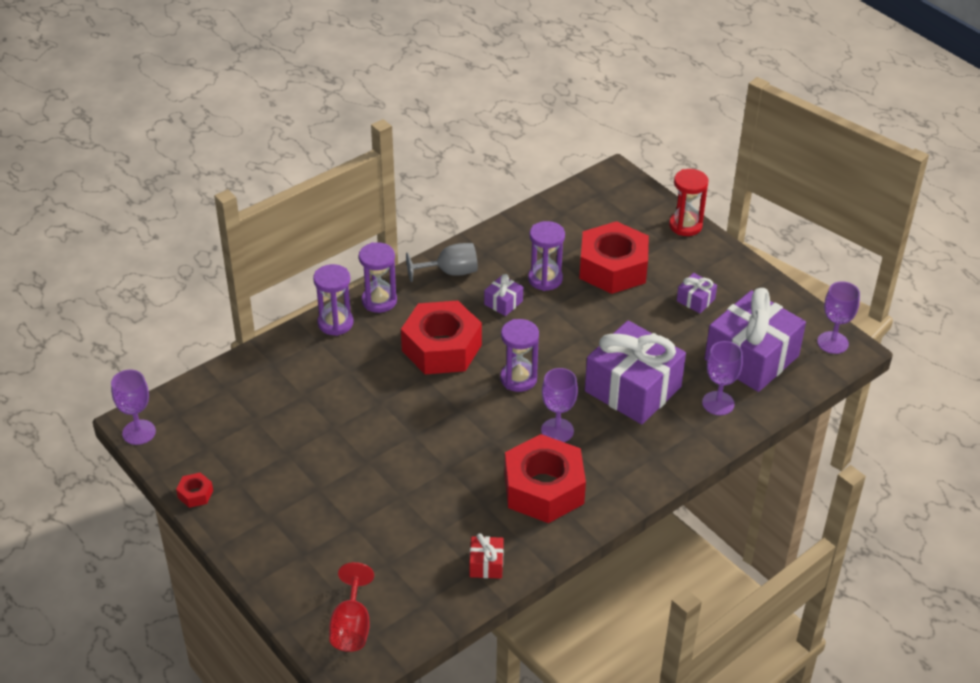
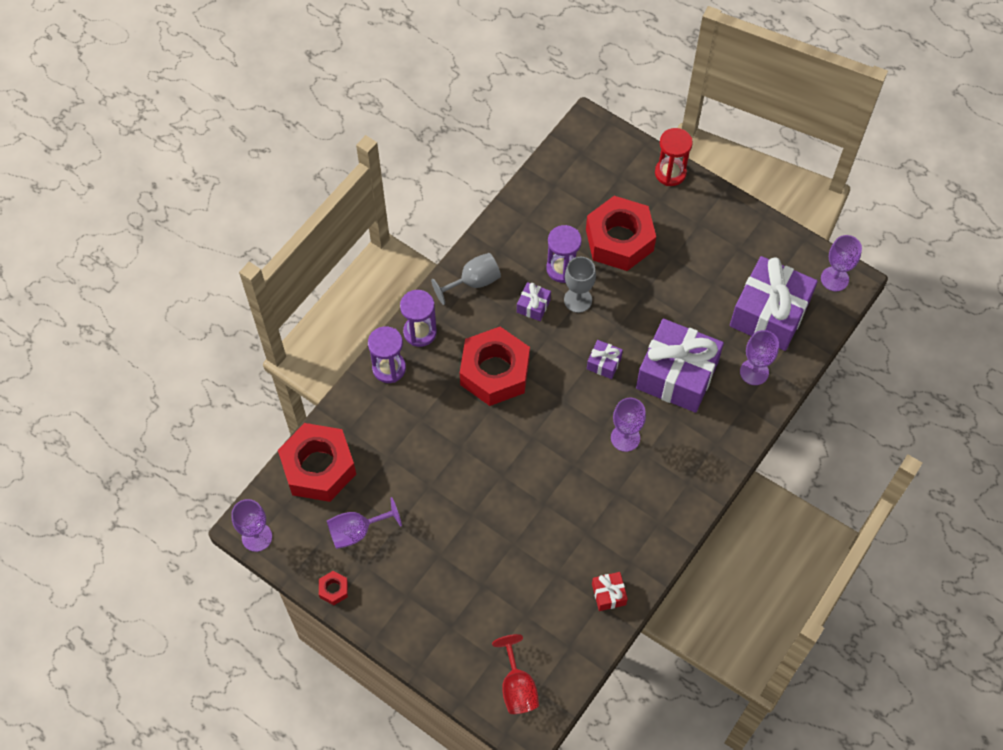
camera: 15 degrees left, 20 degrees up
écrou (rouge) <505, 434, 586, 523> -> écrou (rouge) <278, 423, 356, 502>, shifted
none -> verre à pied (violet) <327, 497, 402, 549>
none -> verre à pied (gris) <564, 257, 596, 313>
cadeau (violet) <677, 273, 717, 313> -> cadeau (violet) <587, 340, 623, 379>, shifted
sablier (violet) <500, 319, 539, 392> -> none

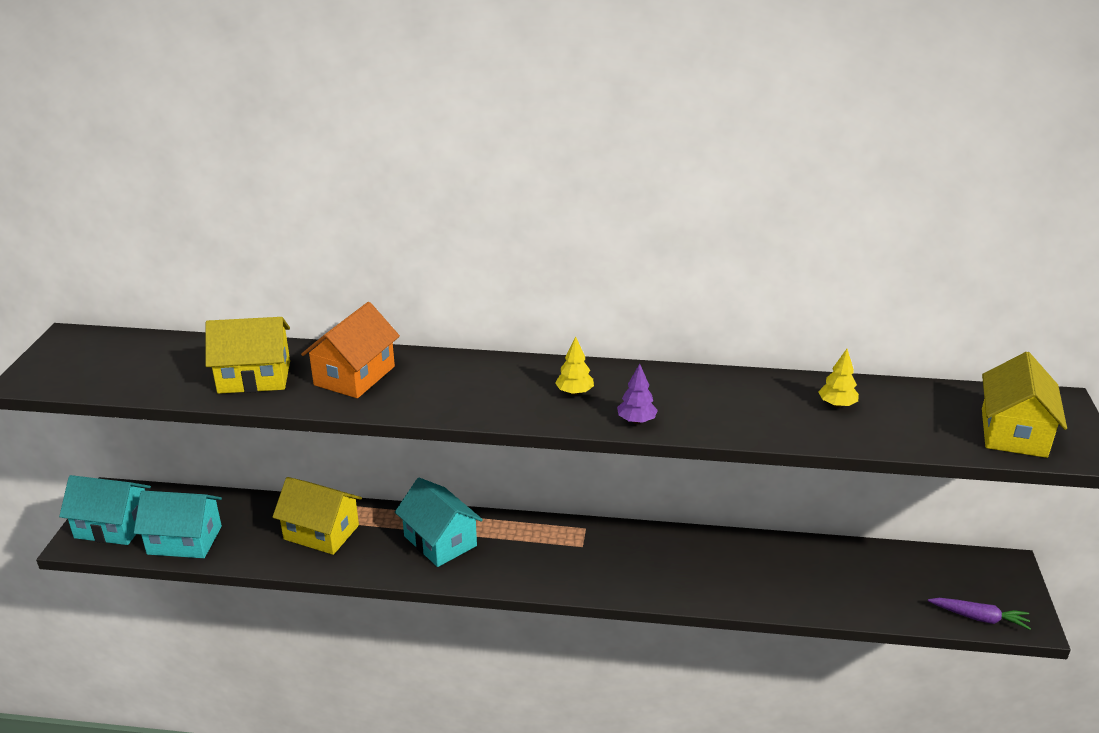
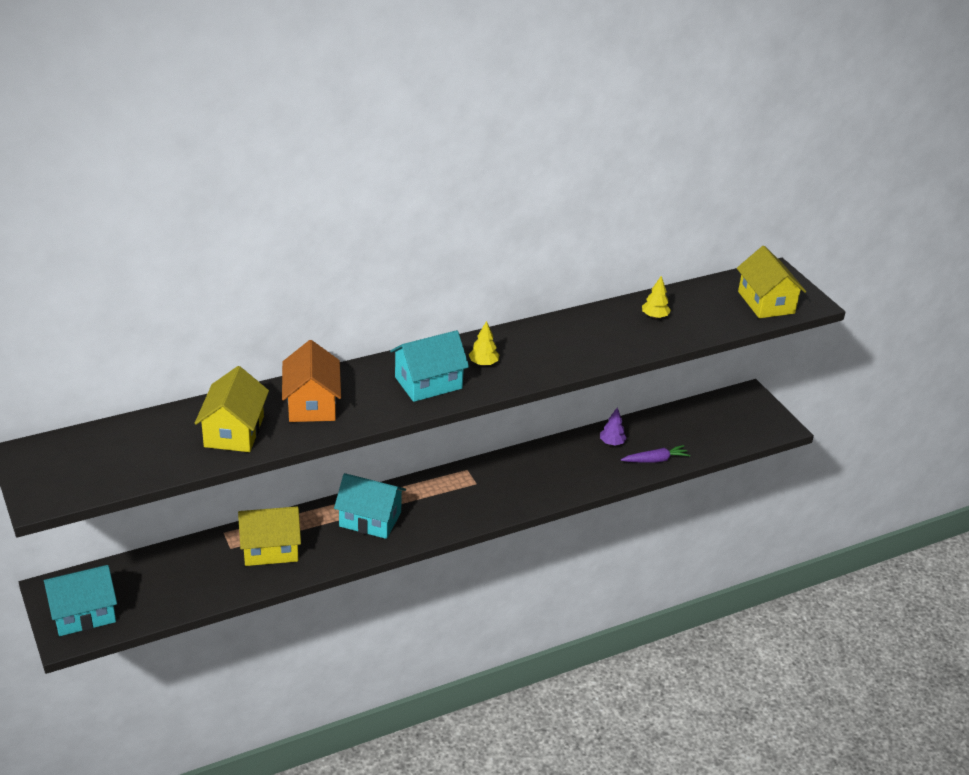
camera: 35 degrees left, 5 degrees up
maison (jaune) <206, 317, 290, 394> -> maison (jaune) <194, 366, 269, 452>, 45 degrees counterclockwise
maison (turquoise) <134, 490, 222, 558> -> maison (turquoise) <390, 330, 469, 402>, shifted
arbre (violet) <617, 364, 658, 424> -> arbre (violet) <600, 408, 627, 446>, shifted
carotte (violet) <928, 598, 1031, 630> -> carotte (violet) <621, 445, 690, 463>, shifted

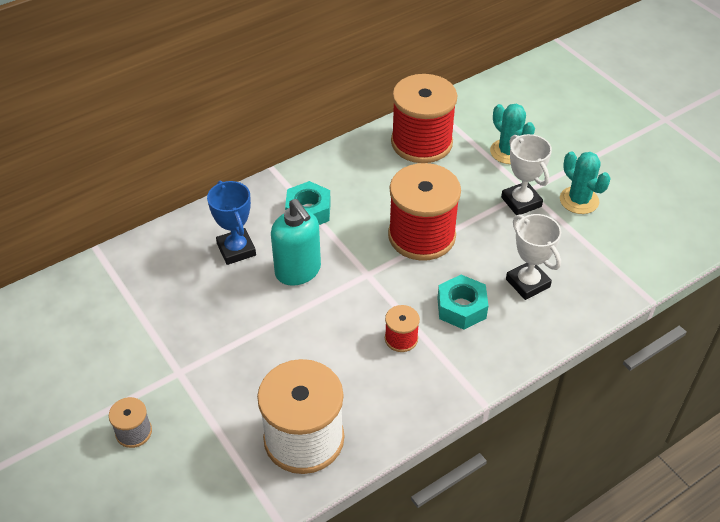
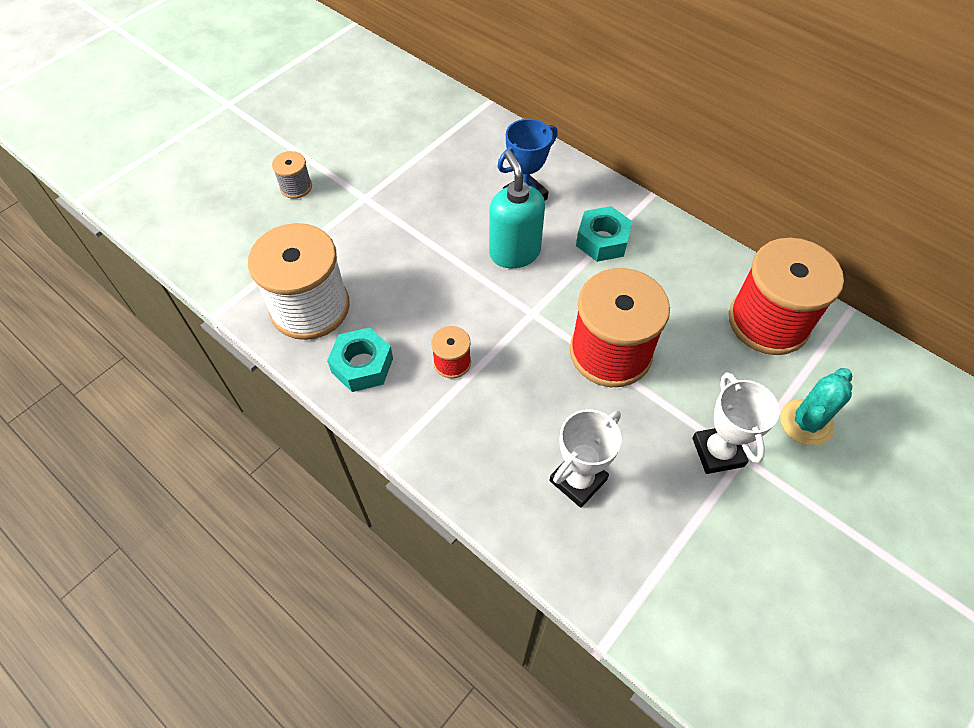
camera: 75 degrees right, 10 degrees up
écrou (turquoise) <437, 275, 488, 330> -> écrou (turquoise) <327, 327, 393, 392>, shifted
distributeur de savon (turquoise) <271, 199, 321, 286> -> distributeur de savon (turquoise) <489, 150, 545, 268>, 120 degrees clockwise
trophée (blanc) <501, 134, 552, 215> -> trophée (blanc) <692, 372, 780, 474>, 60 degrees counterclockwise
cactus (turquoise) <560, 151, 611, 214> -> none

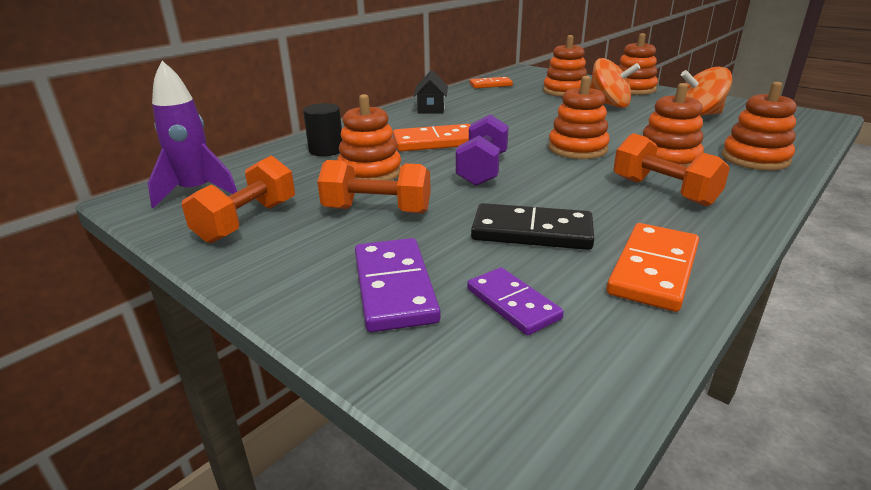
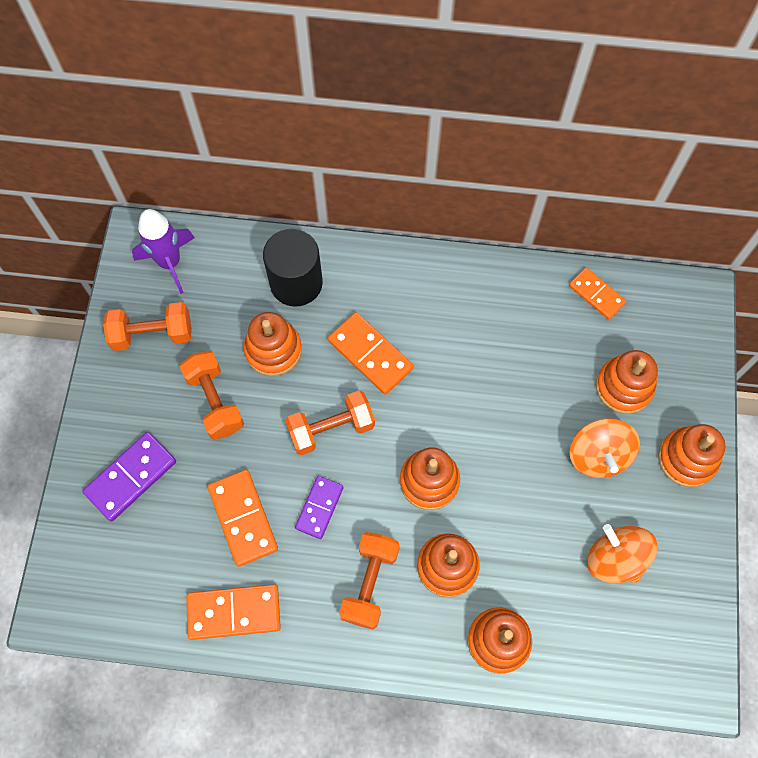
camera: 55 degrees right, 40 degrees up
domino (noir) <471, 203, 594, 250> -> domino (orange) <208, 470, 278, 567>
cylindre (noir) <303, 103, 342, 156> -> cylindre (noir) <263, 229, 323, 307>, x1.58
haltère (violet) <456, 114, 509, 186> -> haltère (orange) <285, 390, 375, 455>
domino (violet) <467, 268, 564, 335> -> domino (violet) <295, 476, 343, 539>, shifted
maison (noir) <413, 70, 448, 113> -> none

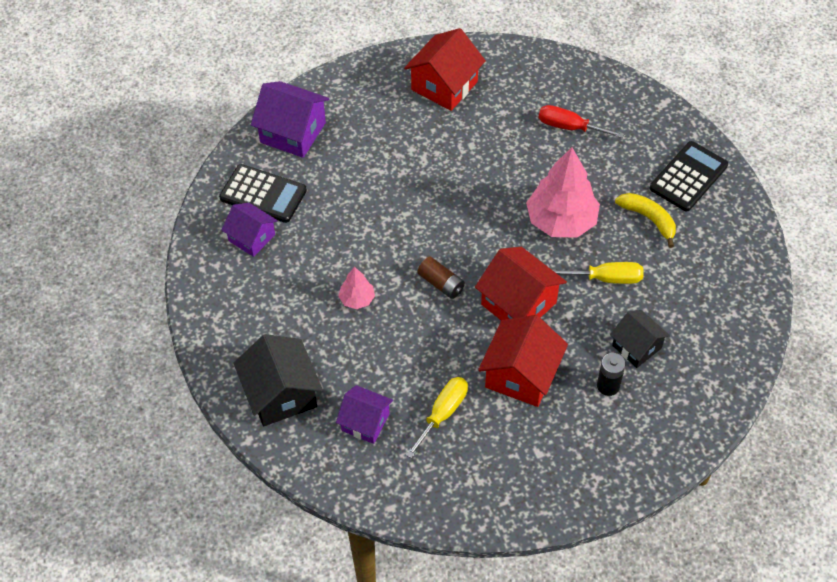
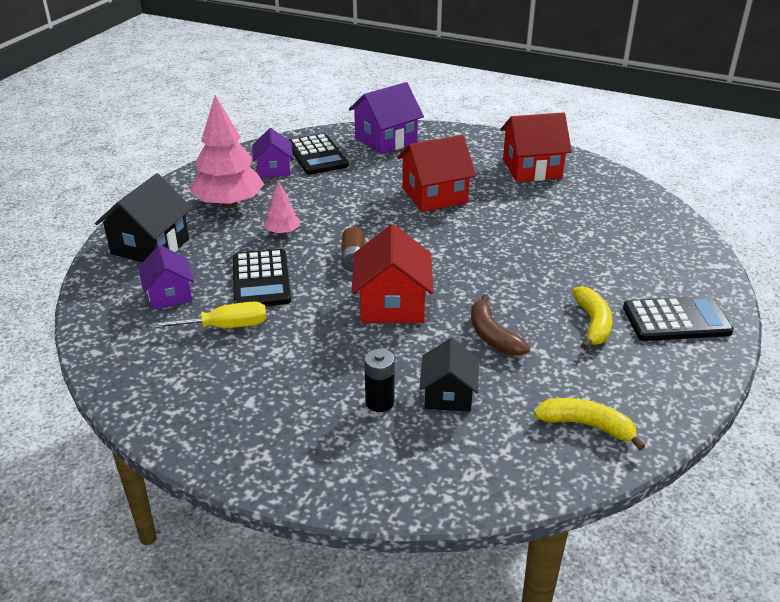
camera: 45 degrees right, 20 degrees down
arbre (rose) <526, 147, 600, 238> -> arbre (rose) <190, 95, 264, 208>, shifted
none -> calculatrice (noir) <233, 249, 291, 306>
maison (violet) <251, 81, 329, 158> -> maison (violet) <349, 82, 424, 154>, 75 degrees clockwise
maison (rouge) <478, 315, 568, 407> -> maison (rouge) <397, 135, 476, 212>, shifted
tournevis (jaune) <553, 262, 644, 284> -> banane (marron) <471, 294, 530, 356>
none -> banane (jaune) <534, 398, 645, 450>
tournevis (rouge) <539, 105, 624, 138> -> none

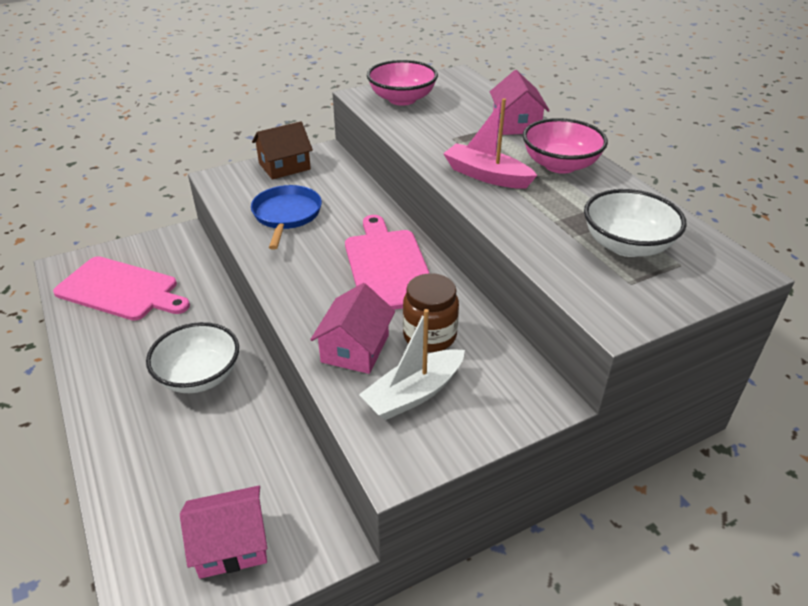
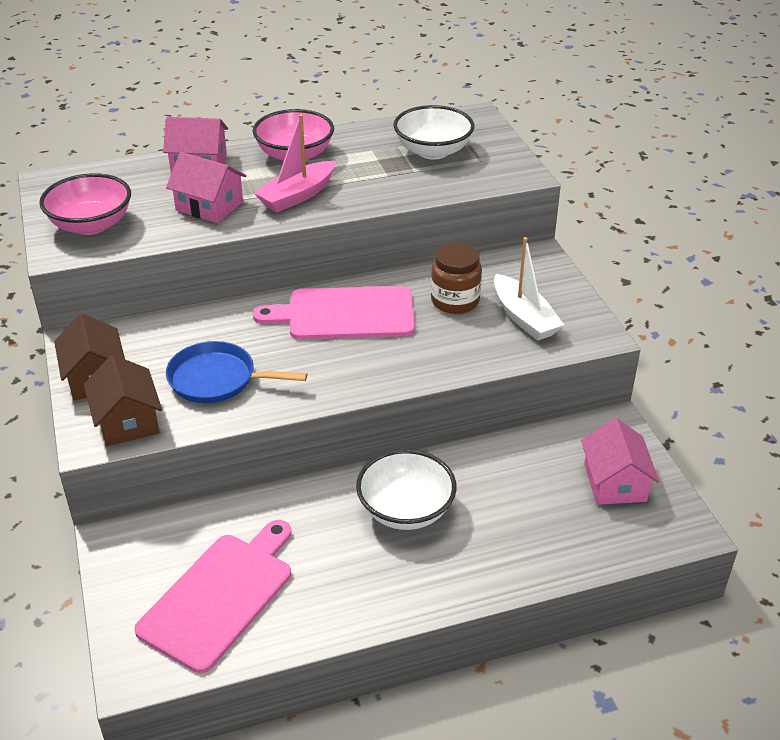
camera: 80 degrees left, 0 degrees up
none -> maison (marron) <84, 354, 162, 446>
maison (rose) <310, 283, 395, 374> -> maison (rose) <166, 152, 246, 223>, shifted

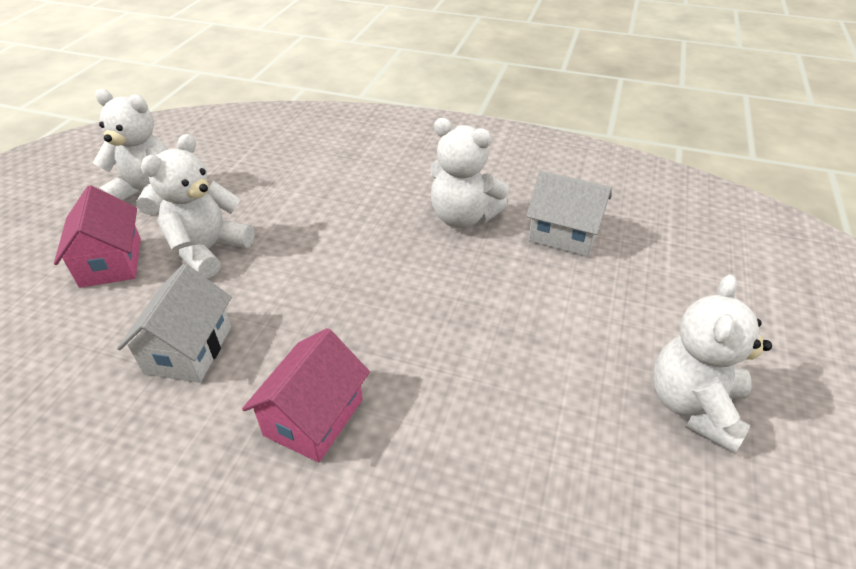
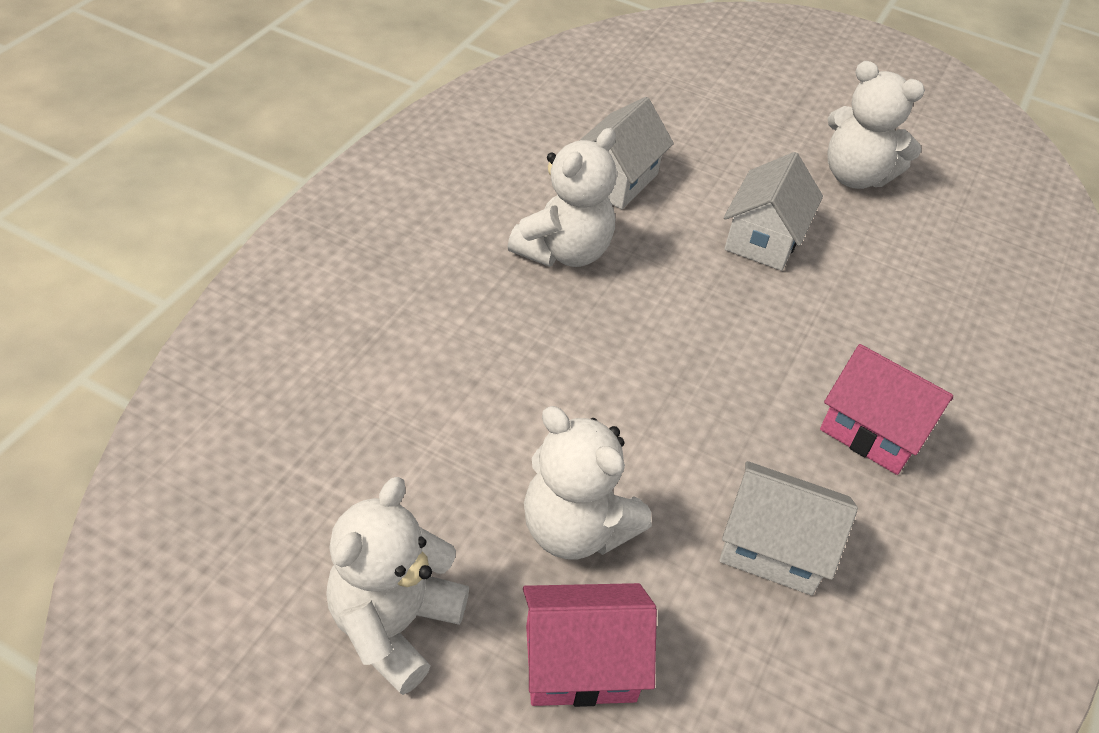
camera: 85 degrees left, 5 degrees up
none -> maison (blanc) <724, 152, 823, 271>

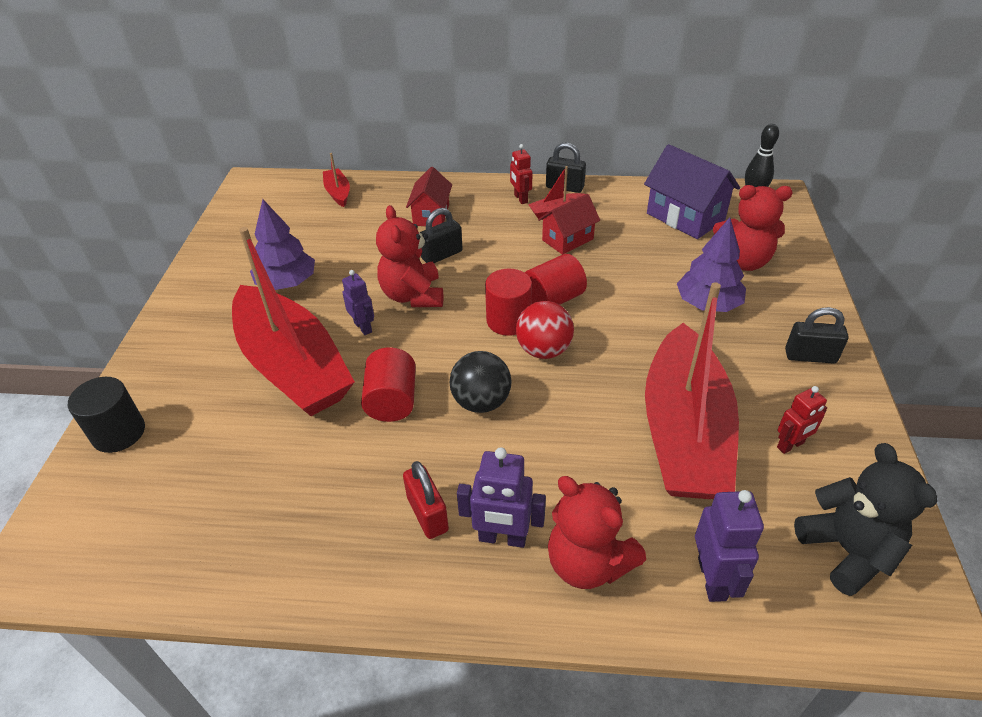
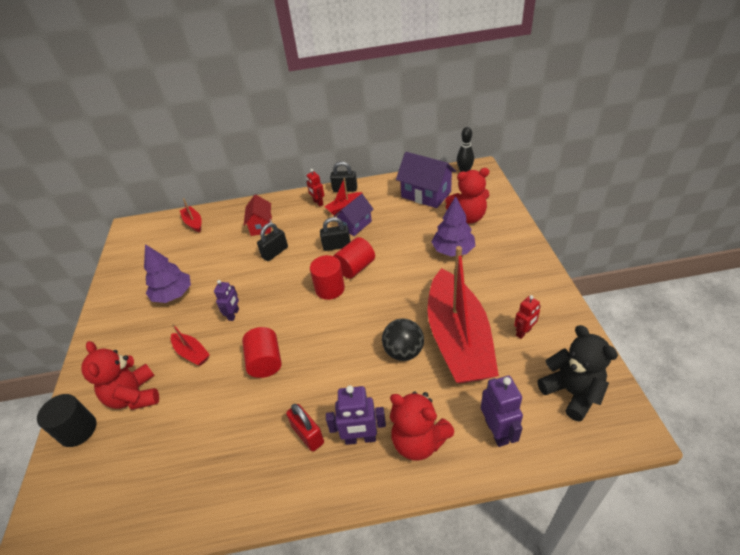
camera: 10 degrees left, 0 degrees up
ours en peluche (rouge) <376, 205, 444, 307> -> ours en peluche (rouge) <81, 341, 159, 410>, shifted
bateau (rouge) <232, 227, 355, 416> -> bateau (rouge) <171, 323, 210, 366>, x0.40
robot (violet) <342, 270, 374, 335> -> robot (violet) <214, 280, 239, 321>, 60 degrees clockwise
cadenas (noir) <785, 307, 849, 364> -> cadenas (noir) <320, 217, 350, 251>, shifted
maison (rouge) <538, 194, 600, 255> -> maison (violet) <333, 194, 374, 236>
balle (noir) <449, 351, 512, 413> -> balle (noir) <382, 318, 424, 361>, shifted
balle (rouge) <516, 301, 574, 359> -> none

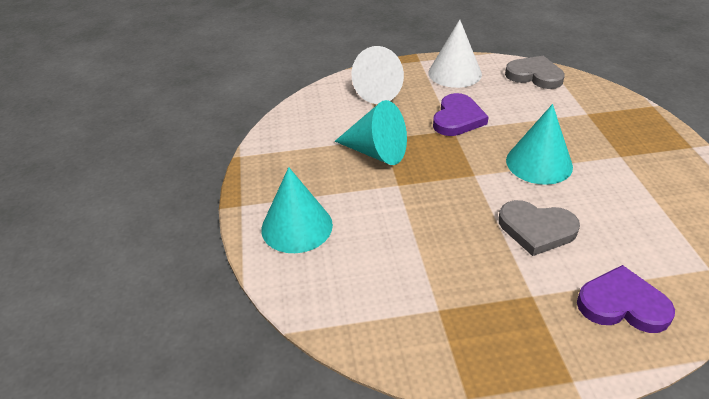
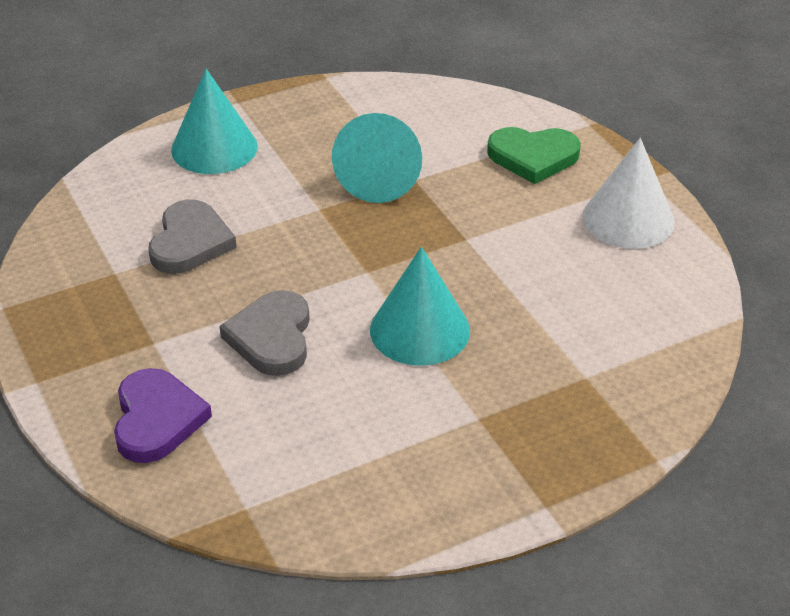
camera: 70 degrees right, 0 degrees up
cœur (gris) <505, 56, 565, 89> -> cœur (gris) <148, 199, 237, 274>, shifted
cône (blanc) <351, 46, 404, 104> -> cœur (vert) <487, 127, 581, 184>
cœur (violet) <433, 93, 489, 136> -> none

